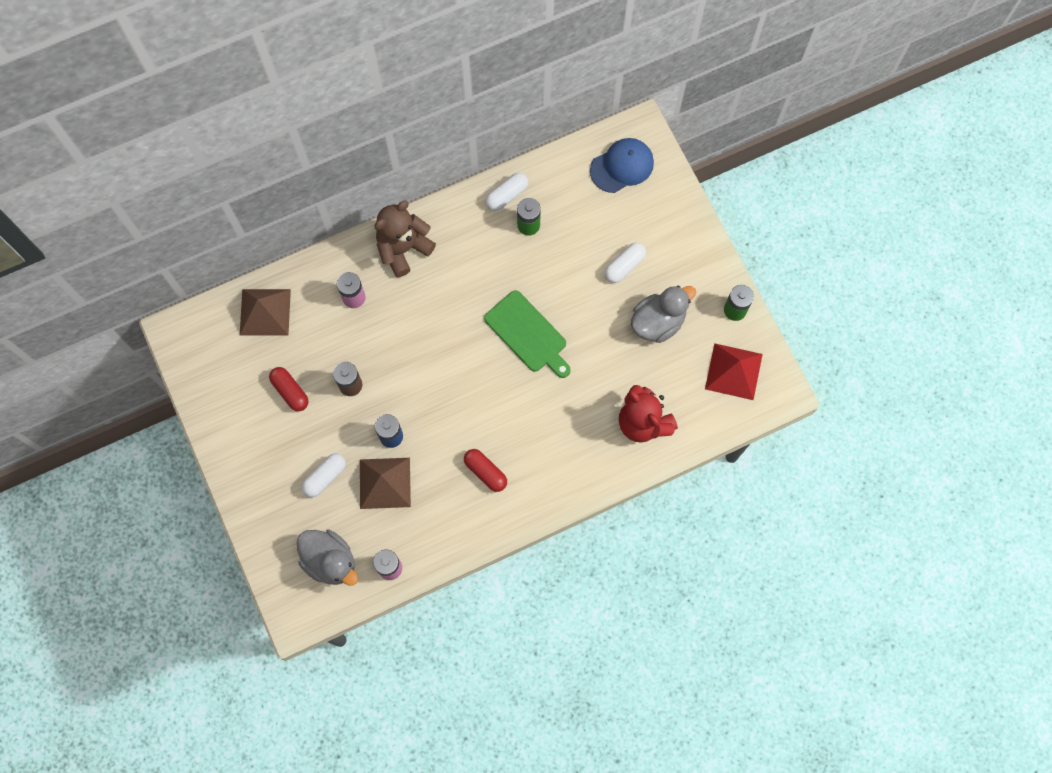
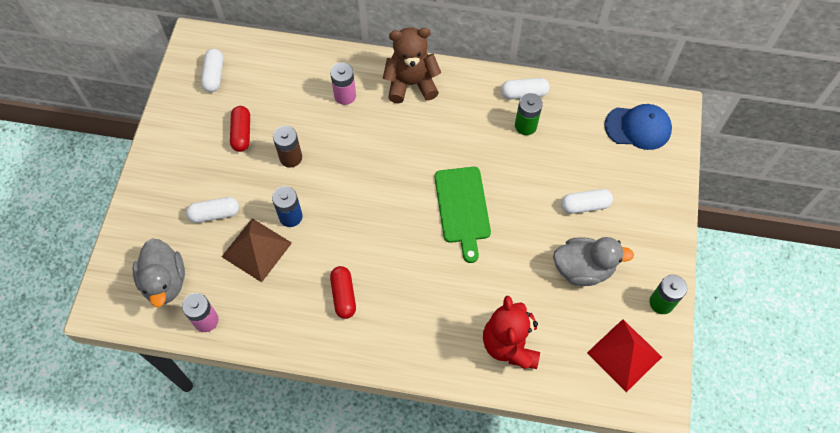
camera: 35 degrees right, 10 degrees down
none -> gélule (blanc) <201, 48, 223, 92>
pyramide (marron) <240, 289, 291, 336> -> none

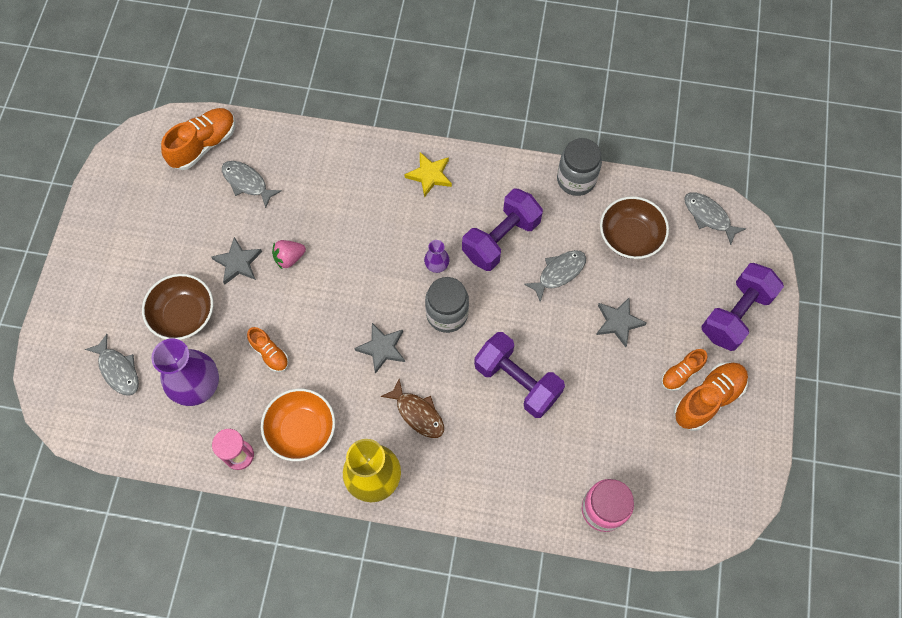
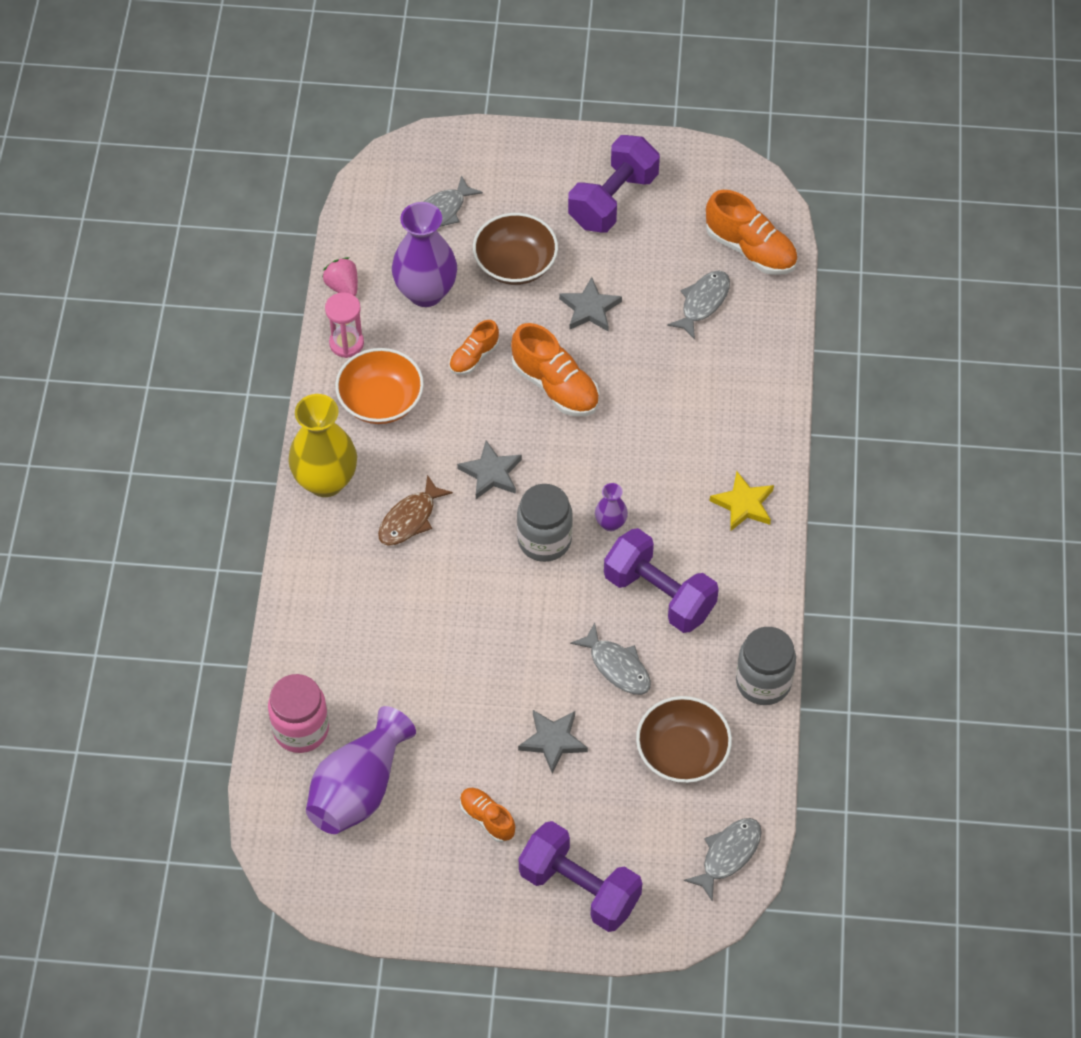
camera: 85 degrees right, 10 degrees down
none -> vase (violet) <306, 706, 416, 834>
fraise (rose) <272, 240, 306, 269> -> fraise (rose) <322, 257, 358, 296>, shifted
chaussure (orange) <674, 362, 748, 431> -> chaussure (orange) <511, 323, 600, 416>, shifted
haltère (violet) <474, 332, 565, 418> -> haltère (violet) <568, 135, 660, 233>, shifted

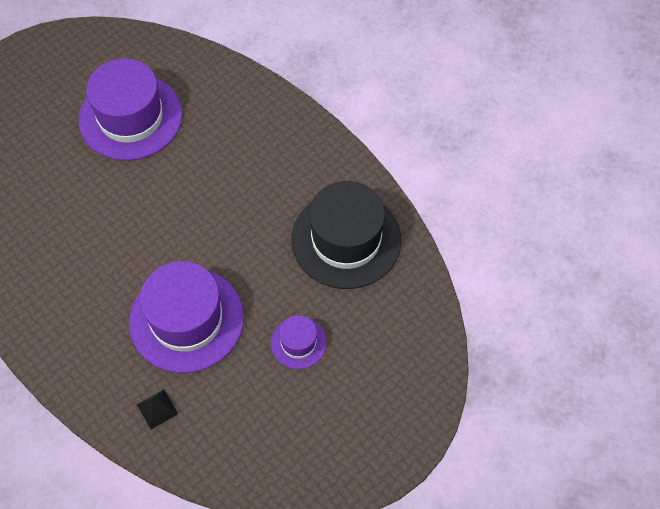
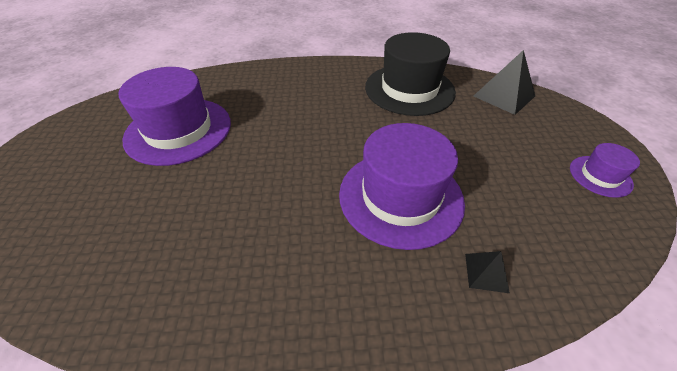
camera: 50 degrees left, 15 degrees down
none -> pyramide (noir) <474, 50, 535, 115>
chapeau (violet) <271, 315, 327, 369> -> chapeau (violet) <570, 143, 640, 198>, shifted

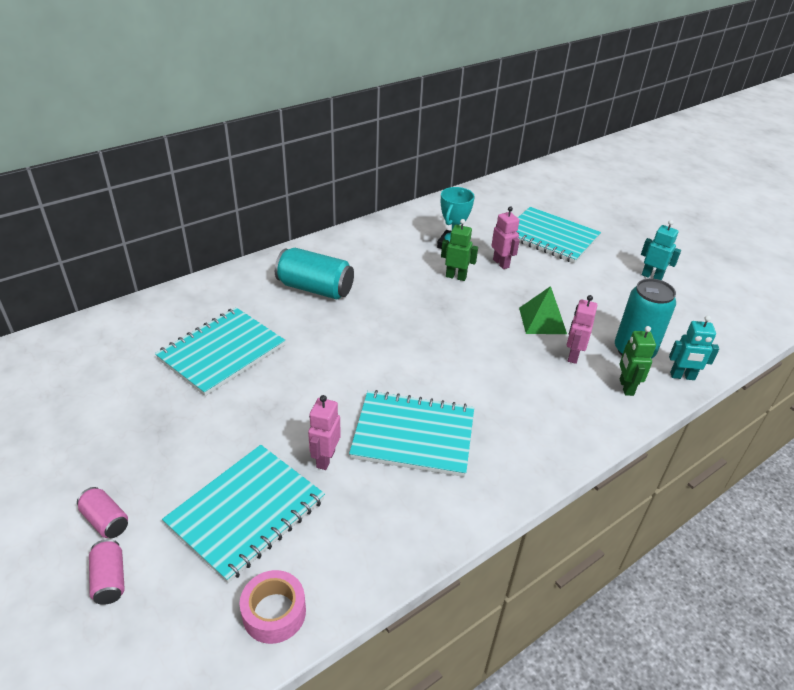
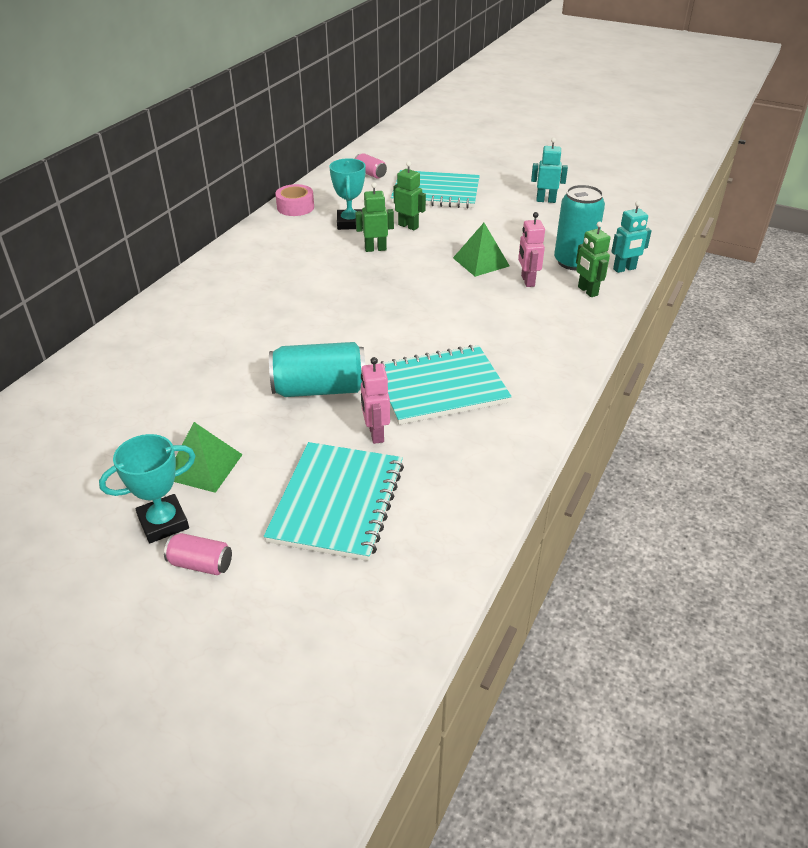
camera: 25 degrees left, 0 degrees up
none -> trophée (turquoise) <99, 434, 196, 543>
none -> pyramide (vert) <174, 422, 243, 493>
canette (turquoise) <275, 248, 354, 299> -> canette (turquoise) <269, 342, 365, 397>, shifted
ruban adhésif (rose) <240, 570, 306, 644> -> ruban adhésif (rose) <275, 184, 314, 216>, shifted
canette (rose) <89, 539, 125, 605> -> canette (rose) <355, 153, 387, 179>, shifted
robot (rose) <491, 206, 520, 269> -> robot (vert) <394, 161, 426, 230>
carnet (turquoise) <155, 307, 285, 396> -> none

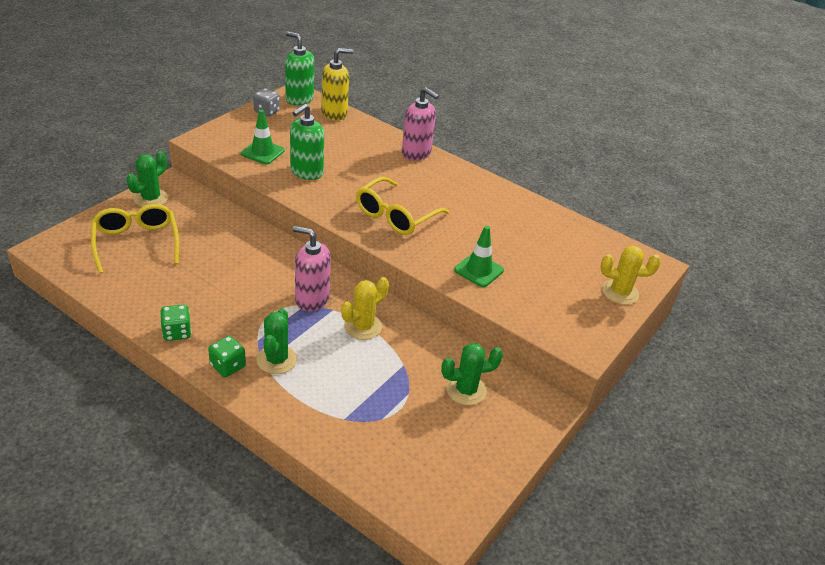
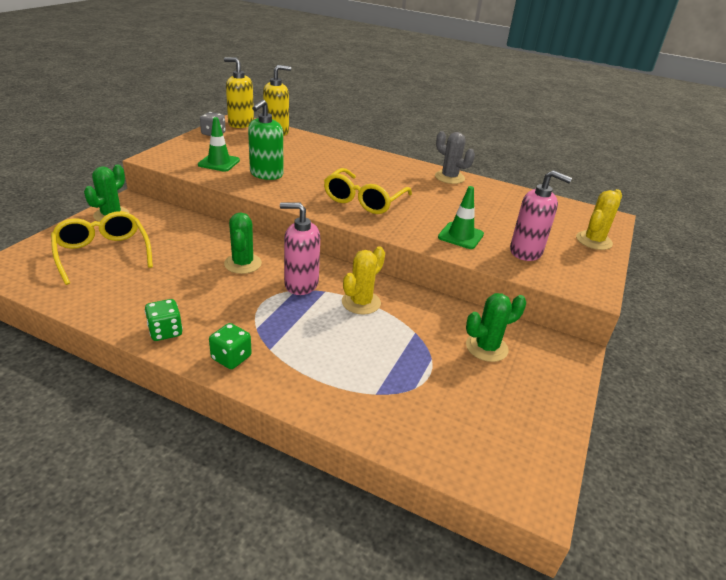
camera: 10 degrees left, 5 degrees down
distributeur de savon (vert) <285, 31, 314, 105> -> distributeur de savon (jaune) <224, 57, 254, 128>
cactus (vert) <256, 308, 297, 374> -> cactus (vert) <224, 212, 262, 274>, shifted
none -> cactus (gris) <435, 131, 475, 184>
distributeur de savon (rose) <402, 87, 439, 161> -> distributeur de savon (rose) <510, 170, 572, 261>, shifted
cactus (jaune) <601, 246, 661, 305> -> cactus (jaune) <576, 189, 622, 250>, 45 degrees counterclockwise

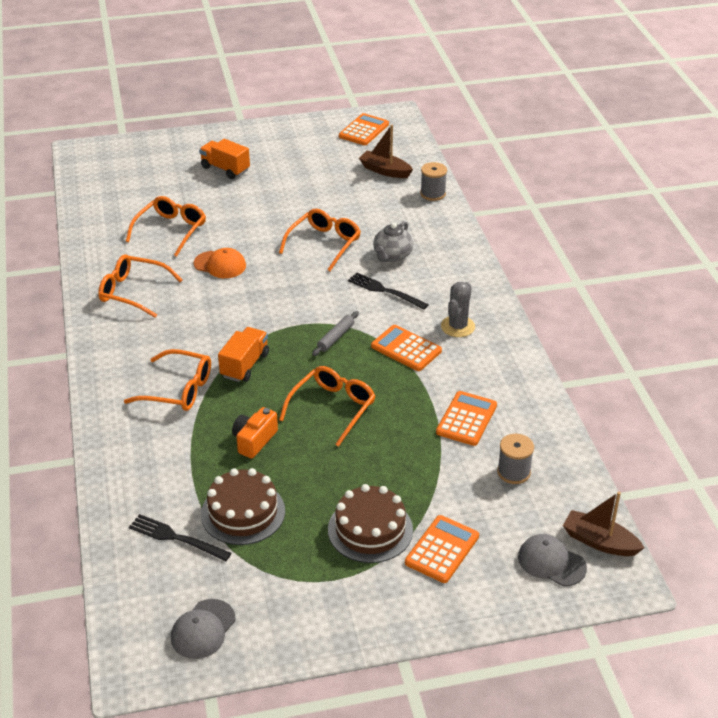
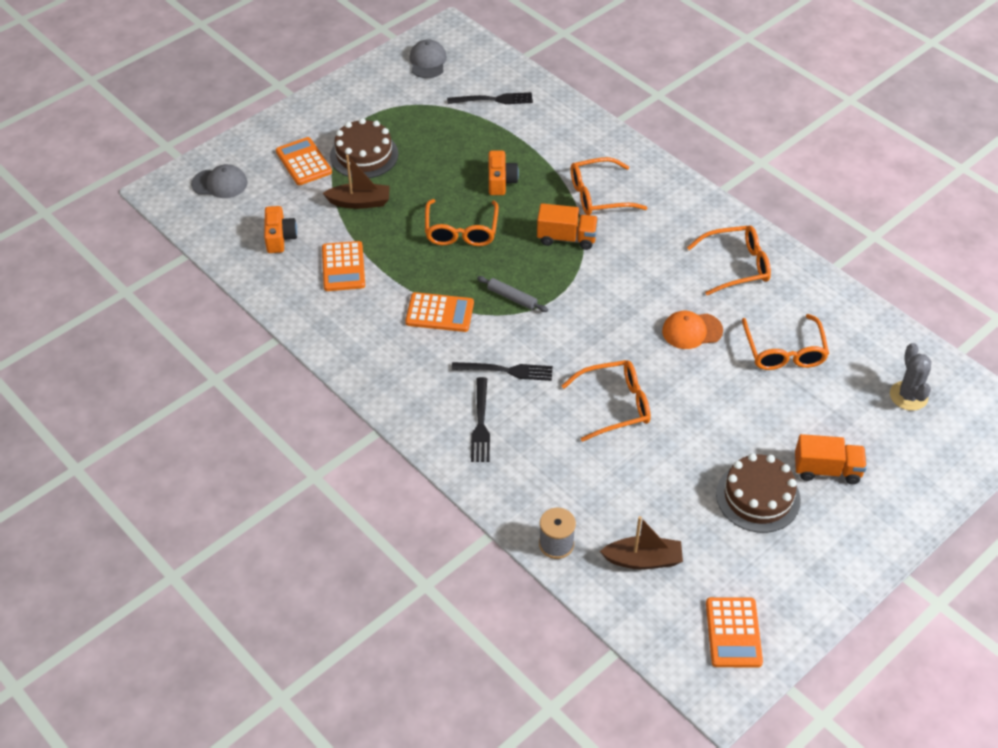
camera: 150 degrees right, 10 degrees up
bobine (gris) <497, 434, 534, 484> -> appareil photo (orange) <264, 206, 297, 253>
calculatrice (orange) <405, 515, 479, 583> -> calculatrice (orange) <276, 137, 332, 185>, 150 degrees clockwise
bateau (marron) <563, 492, 644, 556> -> bateau (marron) <323, 155, 390, 209>, shifted
none -> fourchette (noir) <471, 377, 490, 462>
rouleau à pâtisserie (gris) <312, 311, 359, 356> -> rouleau à pâtisserie (gris) <477, 276, 548, 312>, 60 degrees counterclockwise
camion (orange) <218, 327, 269, 382> -> camion (orange) <537, 203, 598, 250>, 75 degrees counterclockwise
lunettes (orange) <279, 209, 361, 271> -> lunettes (orange) <561, 360, 651, 442>, 105 degrees counterclockwise
gâteau (marron) <201, 468, 285, 545> -> gâteau (marron) <716, 453, 801, 533>, shifted
cactus (gris) <441, 282, 475, 337> -> cactus (gris) <890, 343, 931, 411>, shifted
théière (gris) <373, 221, 413, 262> -> none

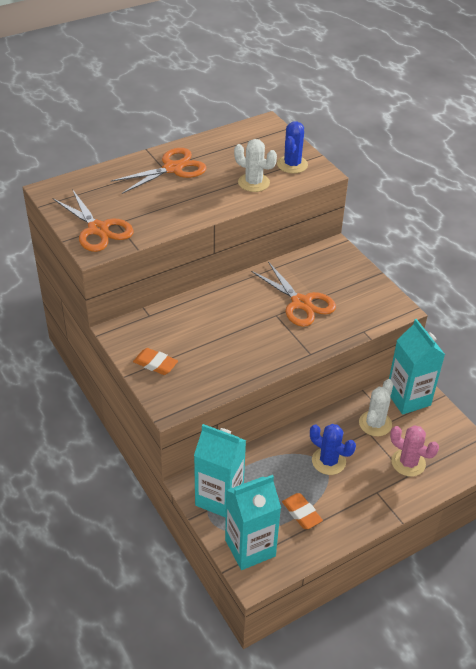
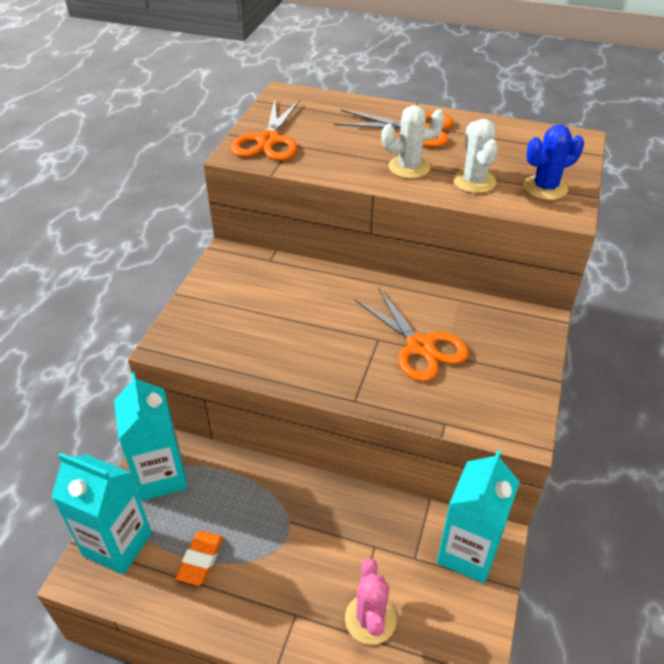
camera: 50 degrees right, 0 degrees up
ciseaux (orange) <251, 262, 336, 327> -> ciseaux (orange) <355, 287, 469, 382>, 45 degrees counterclockwise
cactus (blanc) <359, 379, 393, 437> -> cactus (blanc) <381, 105, 445, 179>, shifted
gomme (orange) <133, 348, 178, 375> -> none
cactus (bleu) <310, 424, 356, 475> -> none

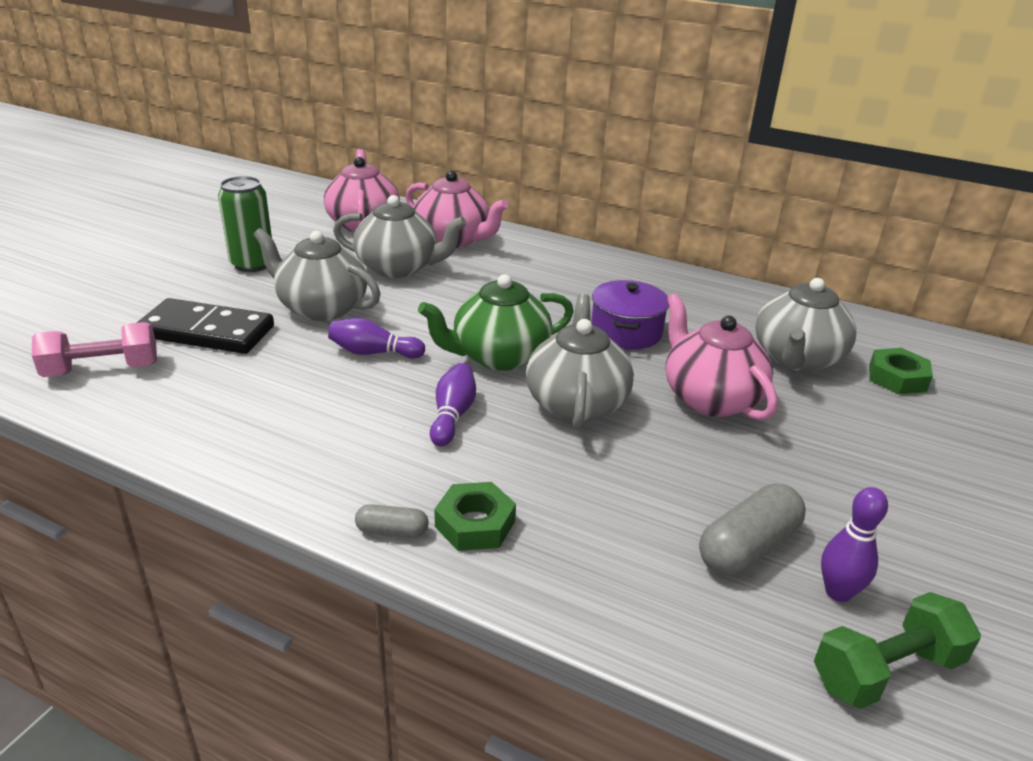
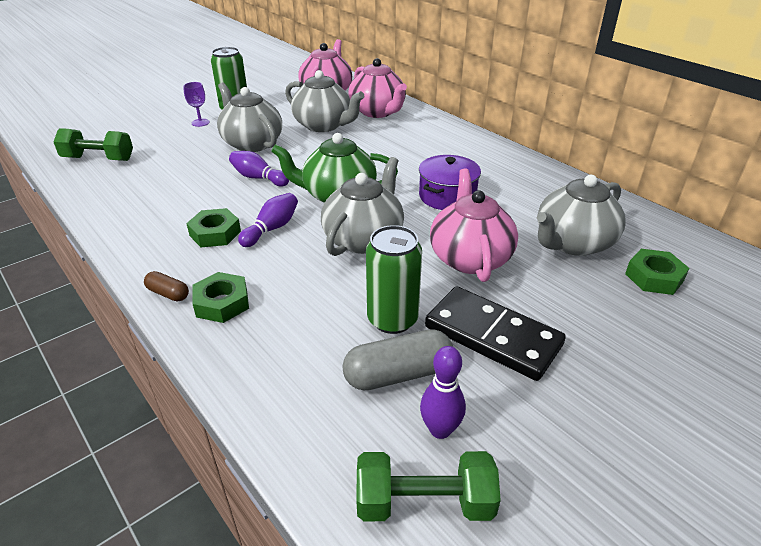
camera: 25 degrees right, 5 degrees up
haltère (rose) <32, 322, 157, 377> -> haltère (vert) <53, 128, 133, 161>
gélule (gris) <355, 504, 429, 538> -> gélule (marron) <144, 271, 189, 301>
none -> verre à pied (violet) <183, 82, 210, 127>
none -> écrou (vert) <186, 208, 241, 247>
none -> canette (vert) <366, 225, 422, 334>
domino (noir) <137, 298, 274, 354> -> domino (noir) <425, 286, 566, 381>, shifted

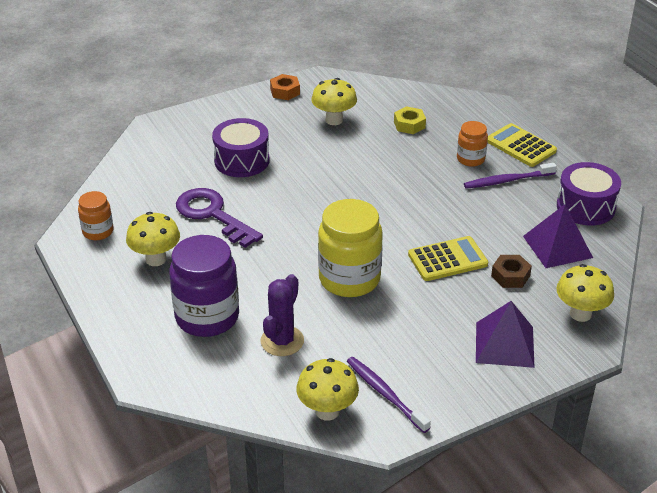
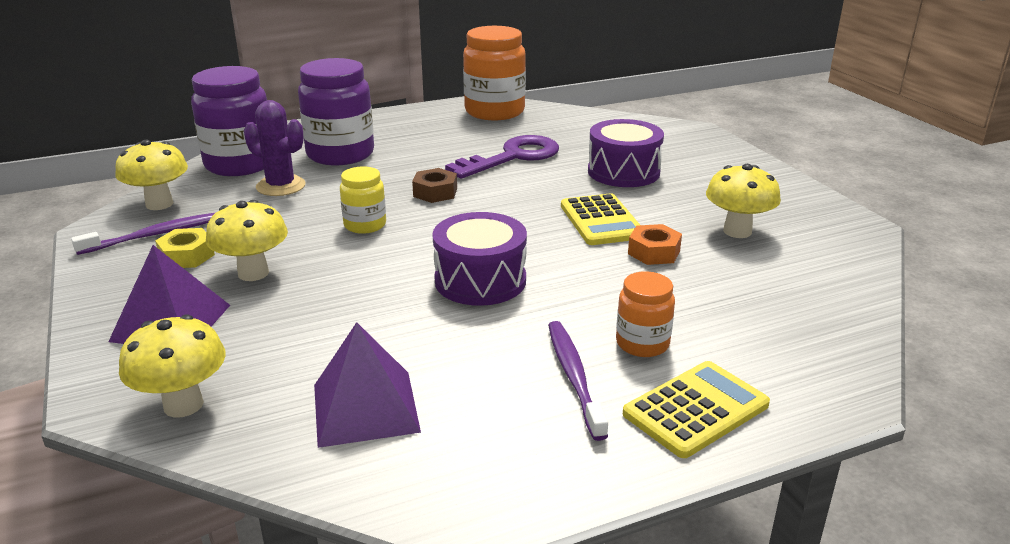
camera: 95 degrees right, 10 degrees down
écrou (jaune) <394, 106, 426, 134> -> écrou (jaune) <155, 228, 215, 268>, shifted
none -> bocal (violet) <191, 66, 267, 176>
champignon (jaune) <126, 212, 180, 266> -> champignon (jaune) <206, 200, 288, 281>, shifted
bocal (jaune) <318, 199, 383, 297> -> bocal (jaune) <340, 166, 386, 234>, x0.53
écrou (marron) <491, 255, 532, 288> -> écrou (marron) <412, 168, 457, 203>, shifted
tambour (violet) <557, 162, 621, 226> -> tambour (violet) <432, 212, 527, 306>, shifted
bocal (orange) <78, 191, 114, 240> -> bocal (orange) <463, 26, 526, 120>, x1.89
calculatrice (jaune) <408, 236, 488, 281> -> calculatrice (jaune) <561, 193, 640, 245>, shifted
écrou (orange) <270, 74, 300, 100> -> écrou (orange) <628, 224, 682, 265>, shifted

